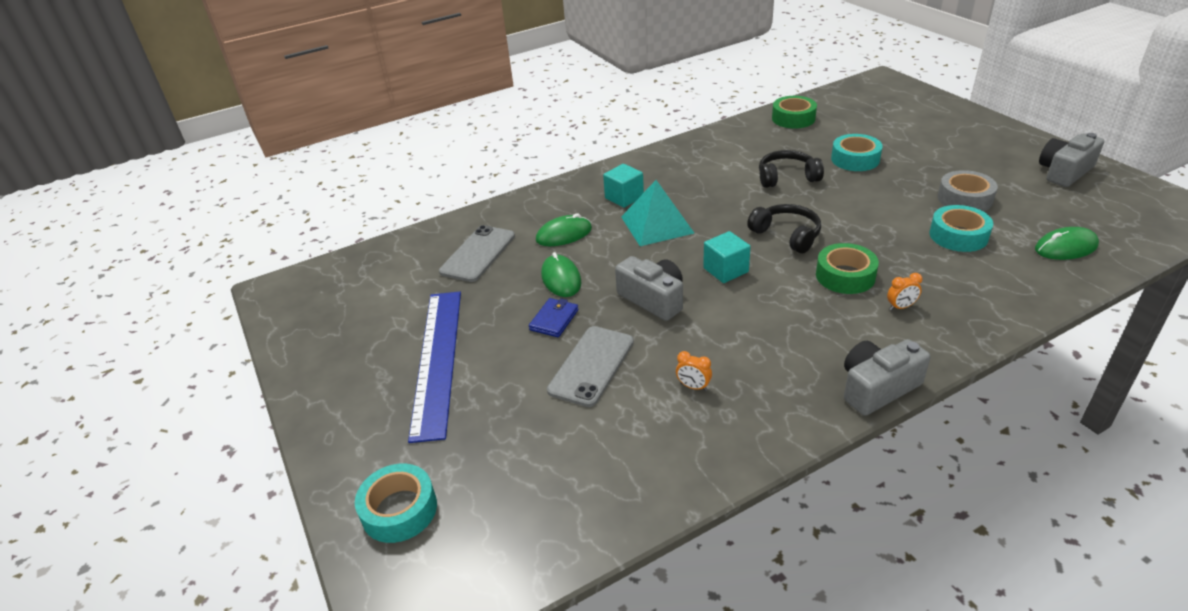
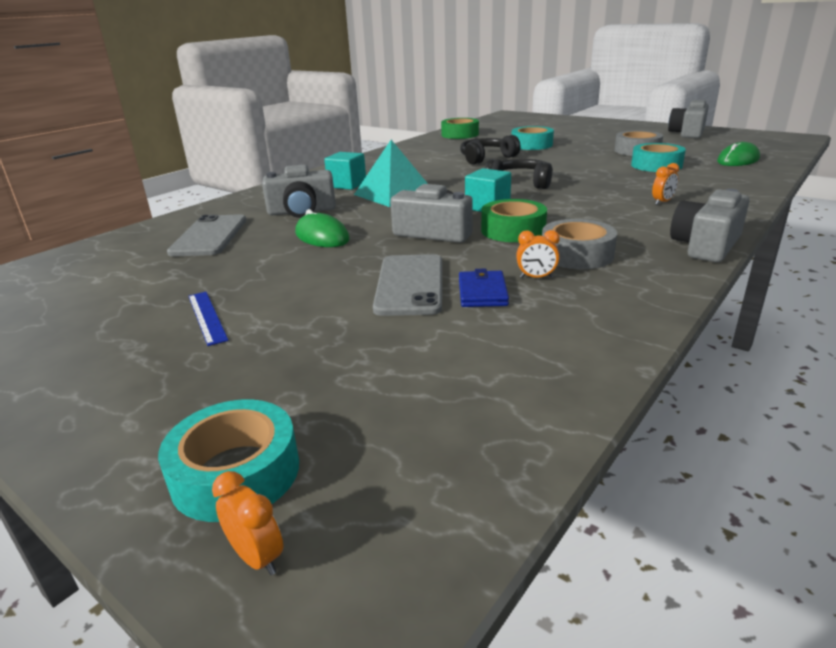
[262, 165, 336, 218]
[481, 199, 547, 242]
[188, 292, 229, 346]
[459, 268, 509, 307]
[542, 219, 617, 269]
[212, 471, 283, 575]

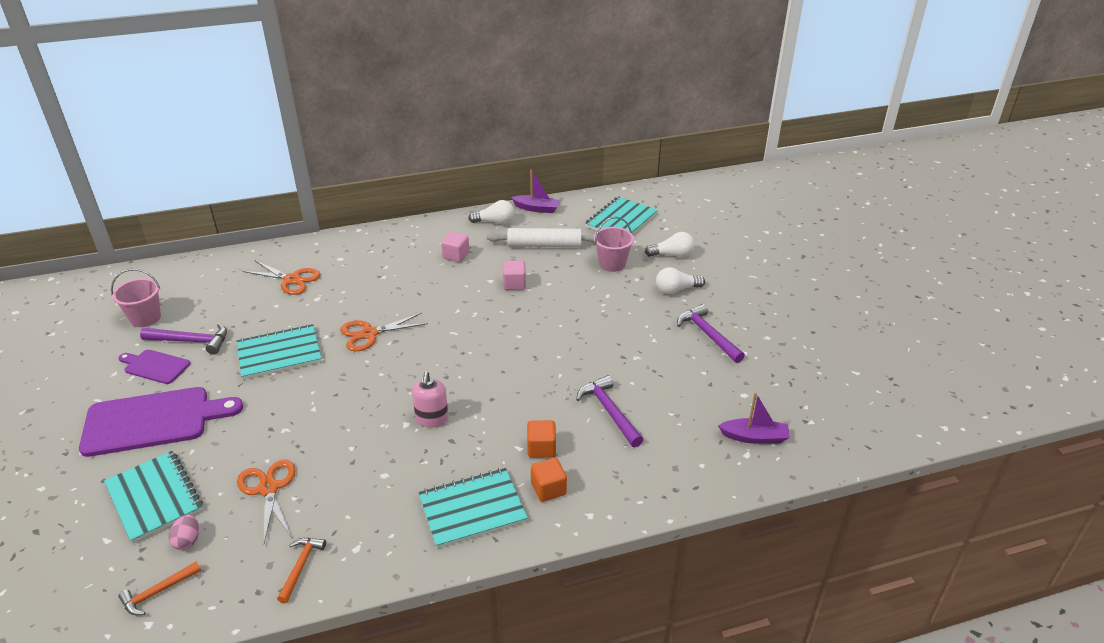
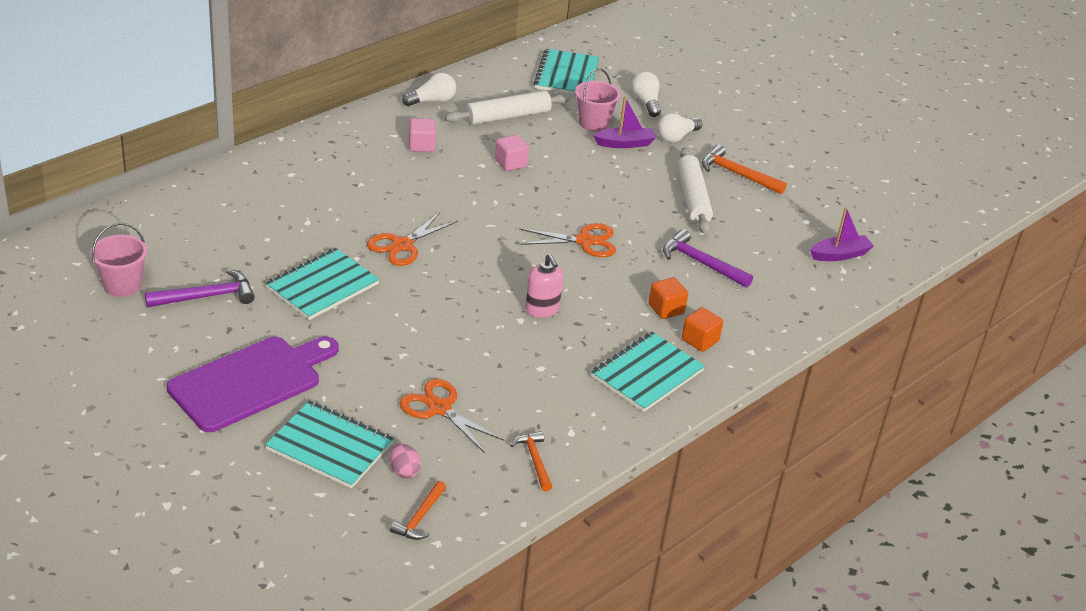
[593, 97, 656, 148]
[631, 71, 661, 117]
[519, 223, 616, 257]
[702, 145, 787, 195]
[118, 349, 190, 384] (first image)
[677, 148, 713, 234]

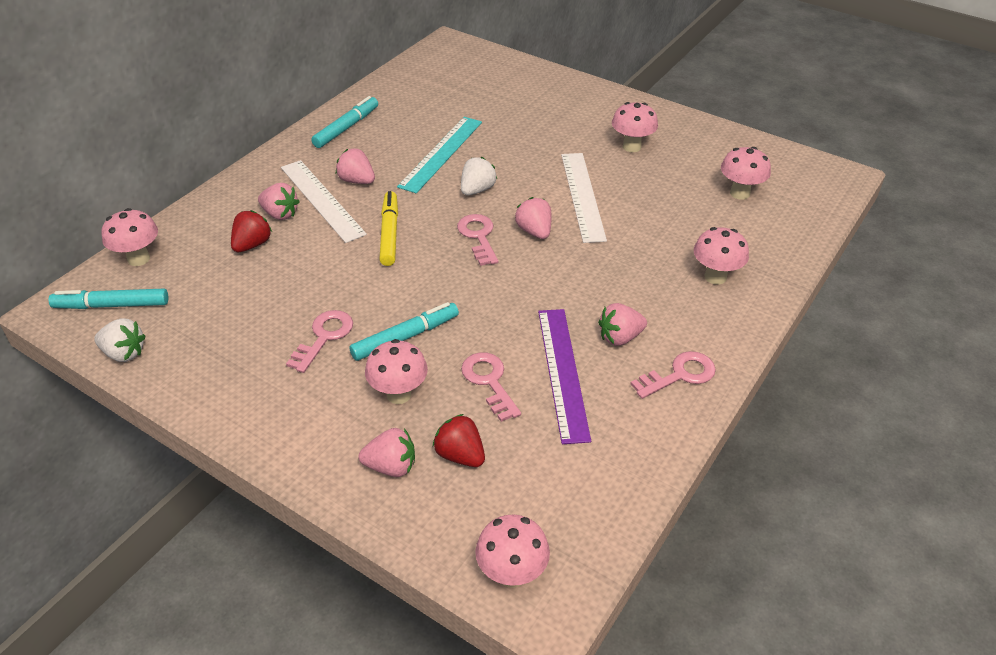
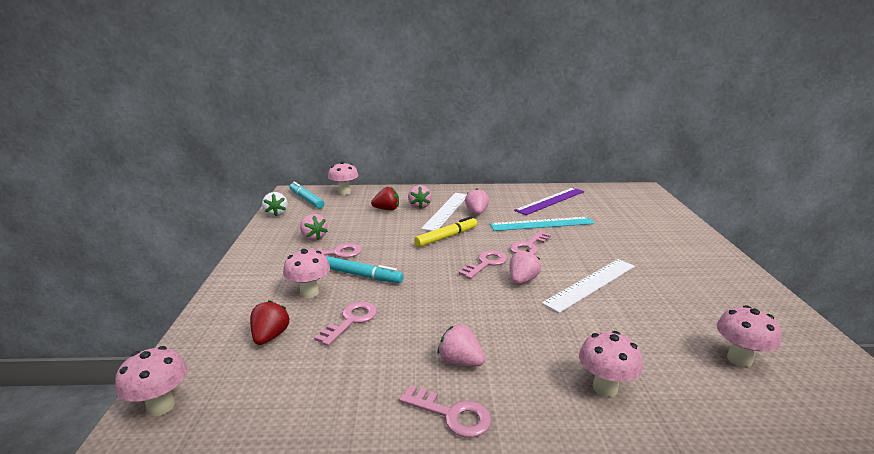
[311, 96, 378, 148] (first image)
[612, 102, 658, 152] (first image)
[510, 231, 551, 254]
[514, 188, 585, 215]
[300, 214, 328, 241]

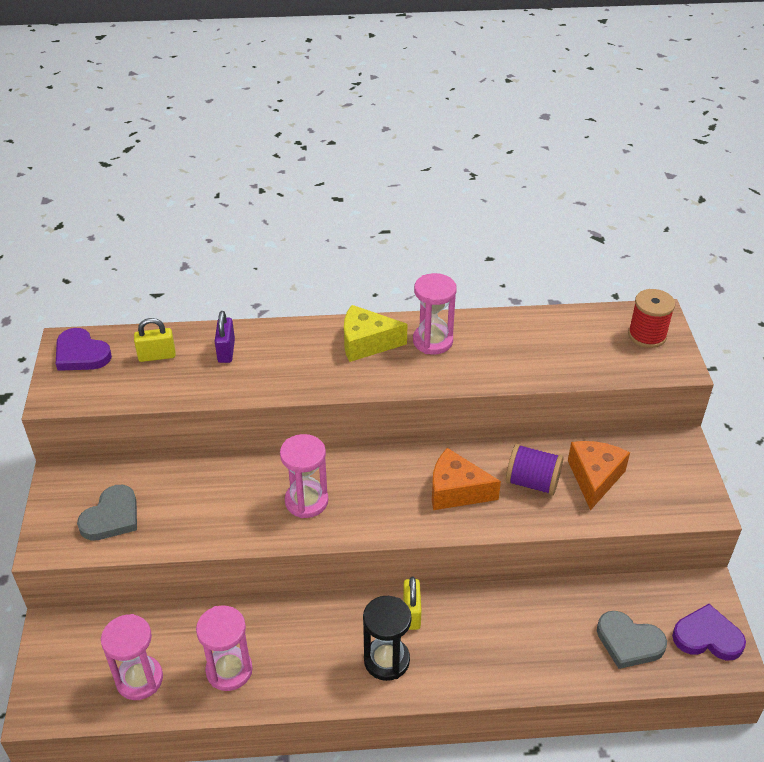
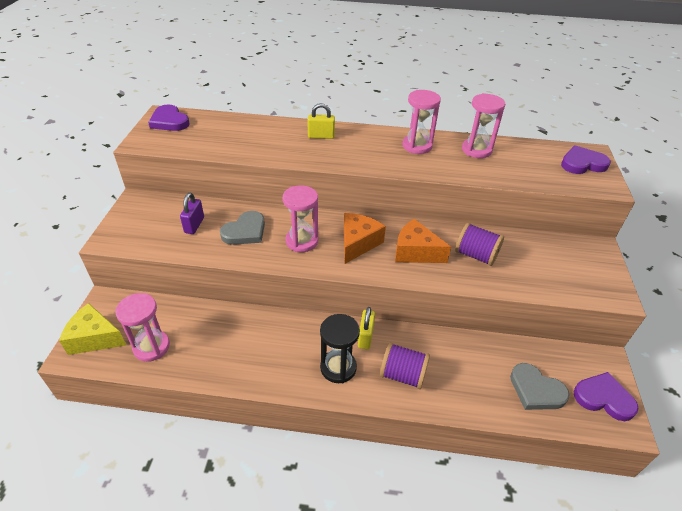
[561, 145, 611, 174]
[59, 303, 126, 355]
[180, 193, 204, 234]
[307, 103, 335, 139]
[344, 213, 386, 264]
[220, 211, 265, 245]
[462, 93, 506, 158]
[380, 342, 430, 389]

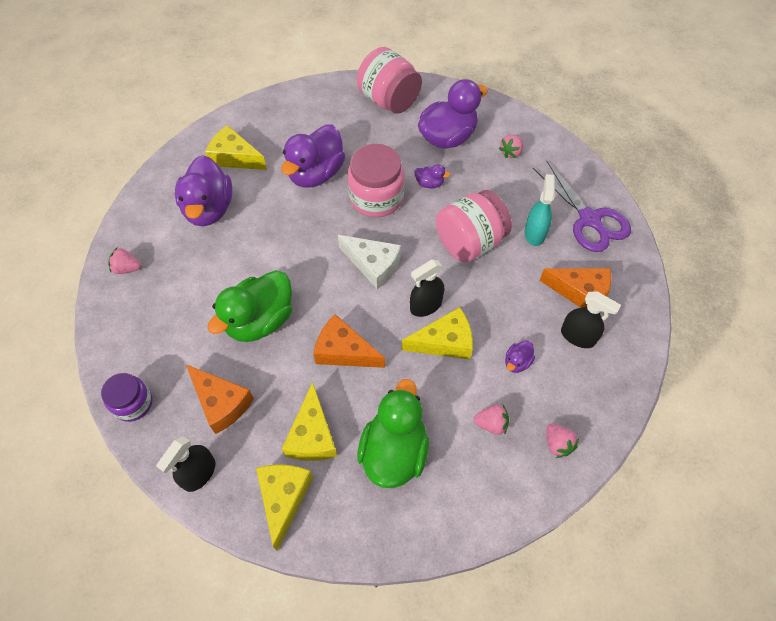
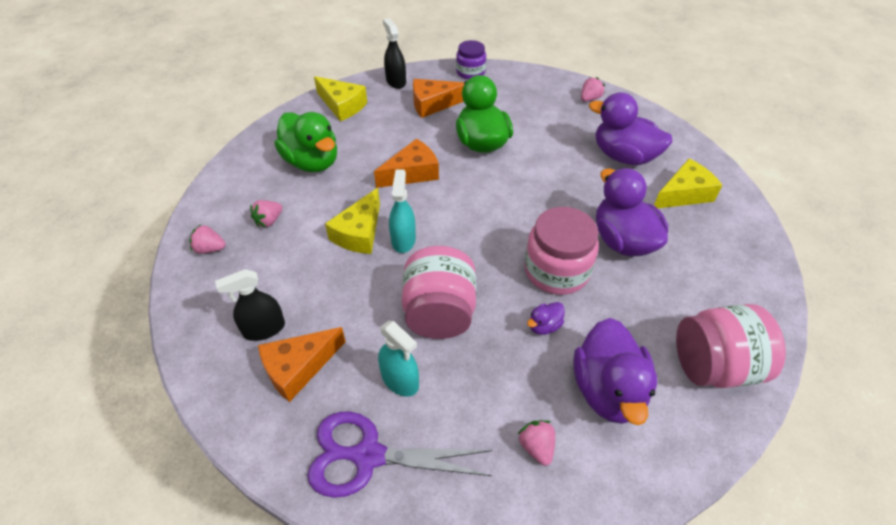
[338, 235, 401, 289] (first image)
[389, 169, 416, 253]
[505, 340, 535, 373] (first image)
[282, 382, 337, 461] (first image)

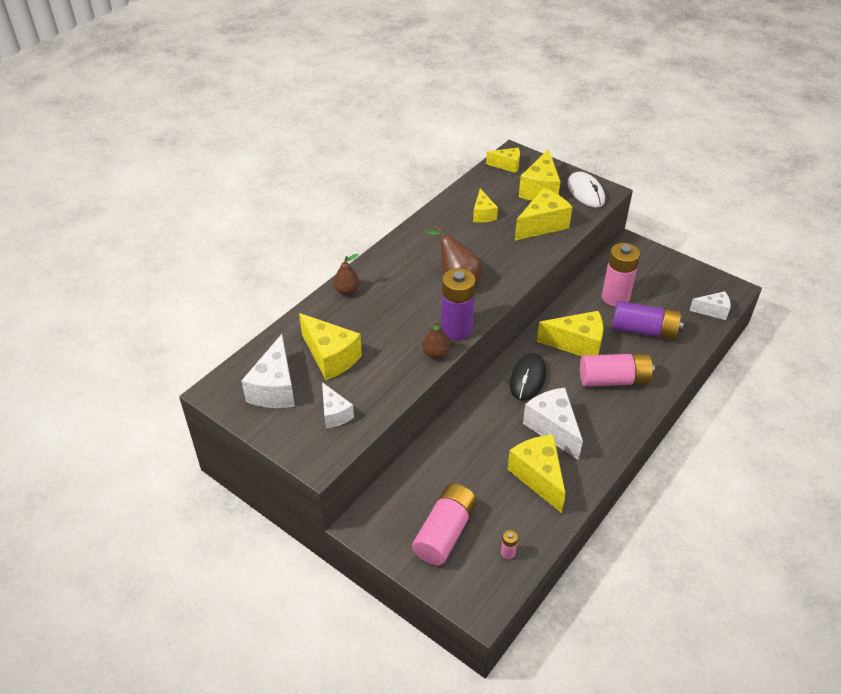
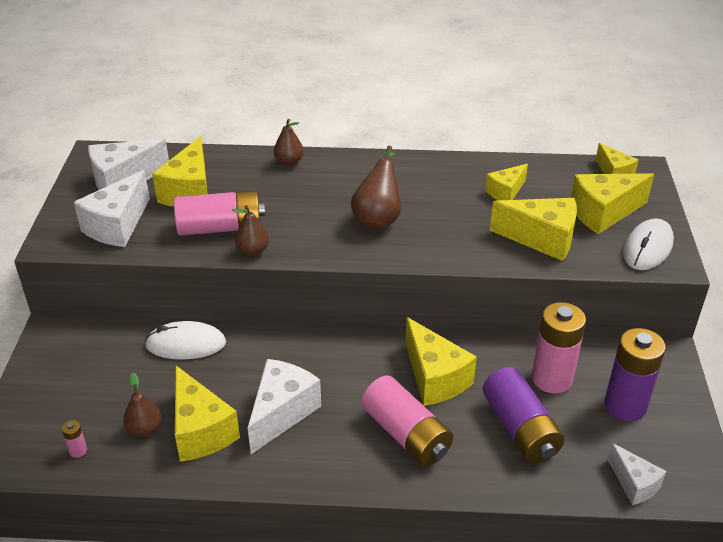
[604, 328, 666, 421]
[510, 353, 546, 401] (first image)
[74, 170, 150, 247]
[175, 366, 240, 462]
[174, 190, 265, 236]
[145, 321, 226, 360]
[123, 372, 161, 437]

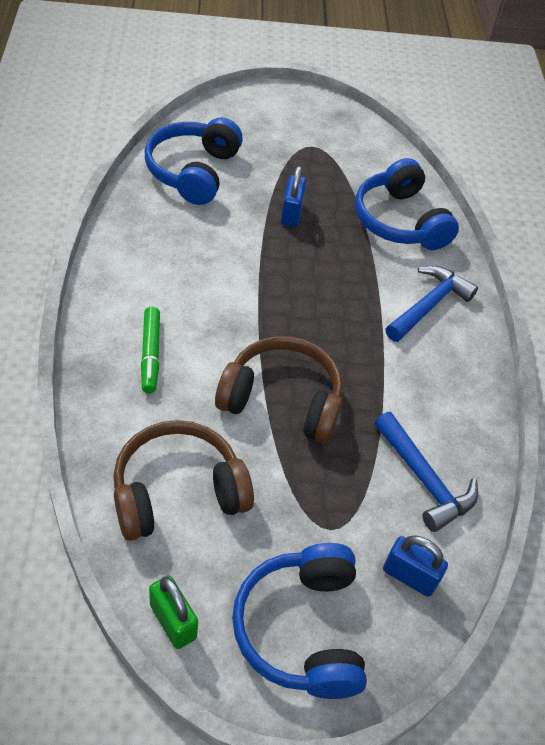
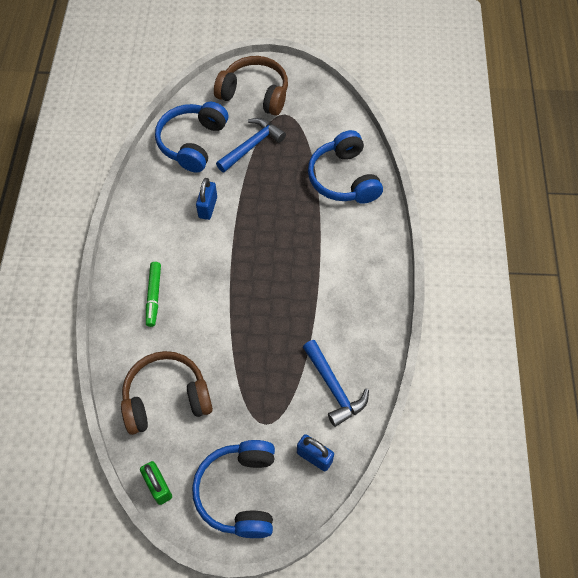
[196, 178, 217, 220]
[216, 118, 286, 172]
[214, 56, 288, 116]

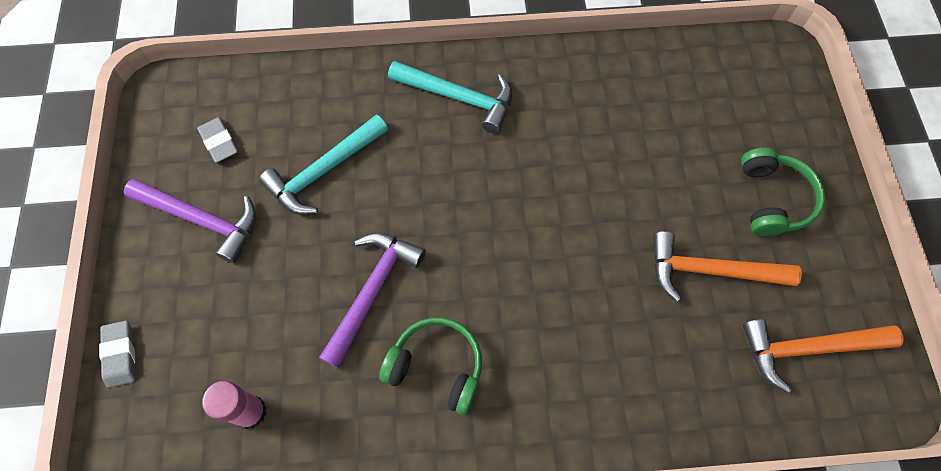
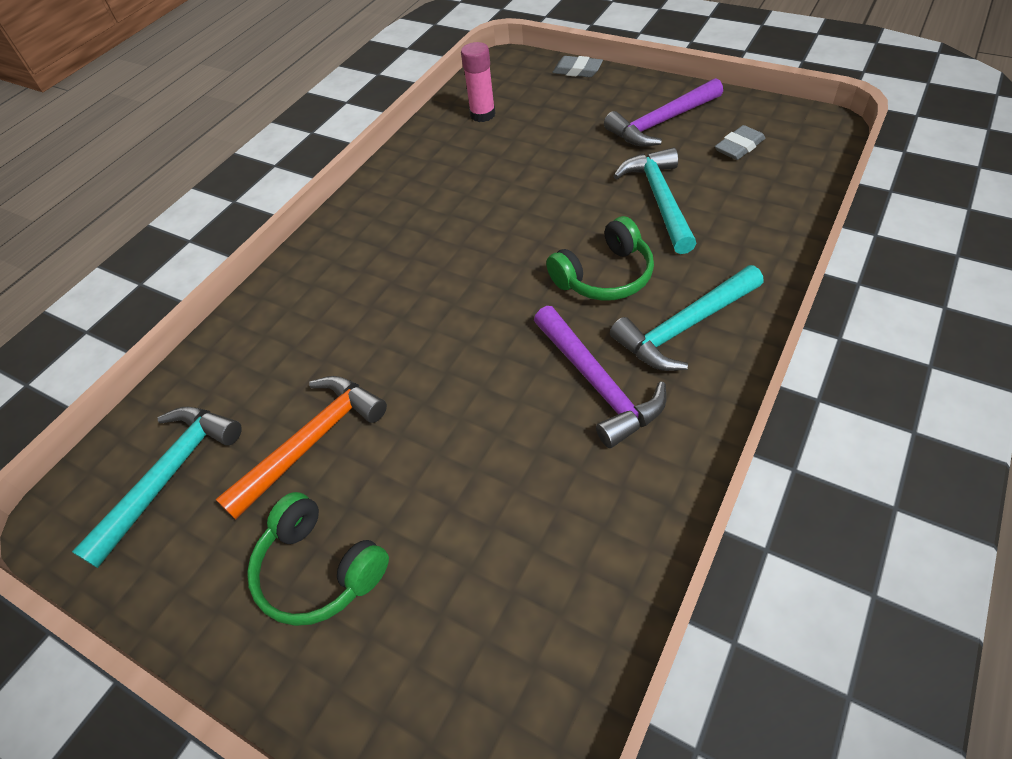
[715, 125, 765, 160]
[534, 306, 666, 448]
[546, 216, 654, 301]
[72, 407, 242, 568]

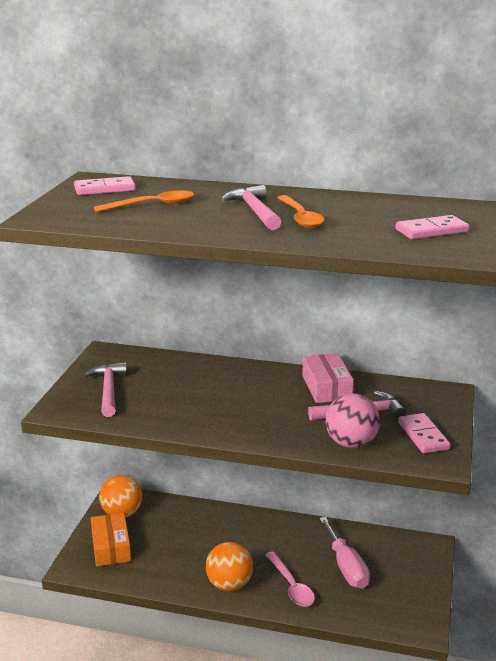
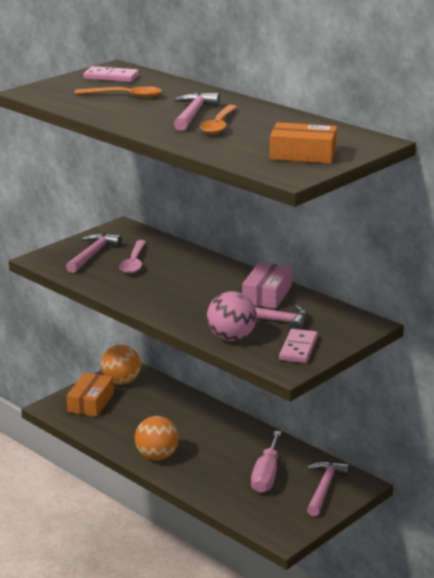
[270, 122, 337, 164]
[119, 240, 146, 274]
[307, 461, 350, 516]

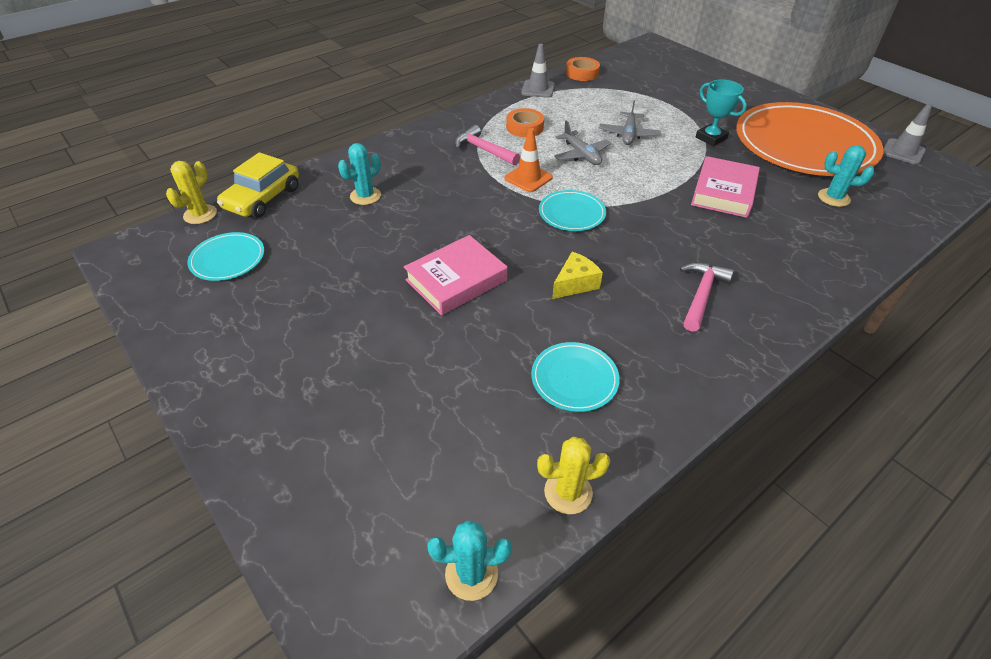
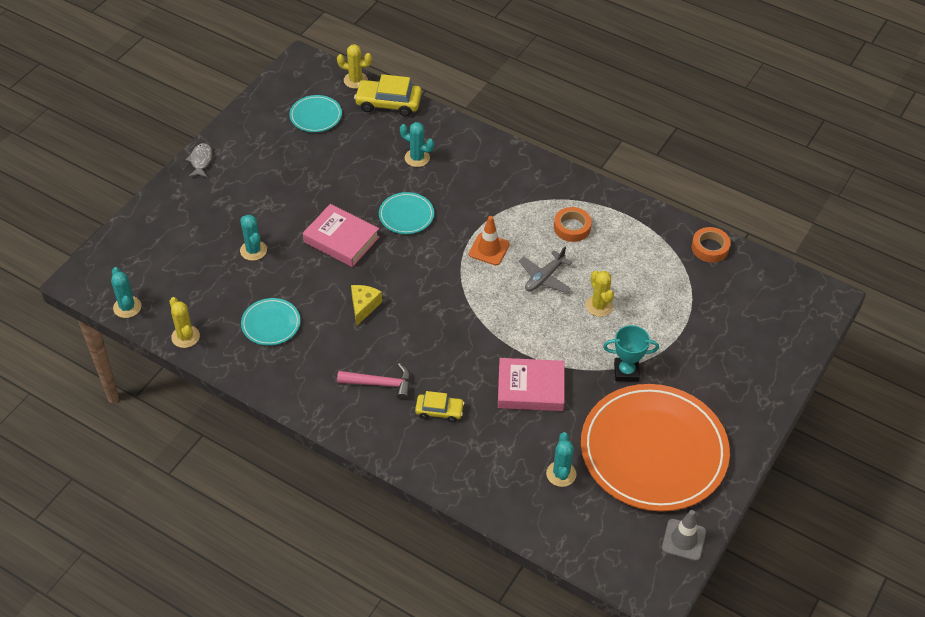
[521, 44, 555, 98] (first image)
[603, 325, 659, 382]
[586, 271, 614, 317]
[455, 125, 520, 165] (first image)
[379, 192, 434, 234]
[351, 285, 382, 326]
[186, 143, 212, 177]
[240, 215, 267, 261]
[415, 391, 465, 423]

